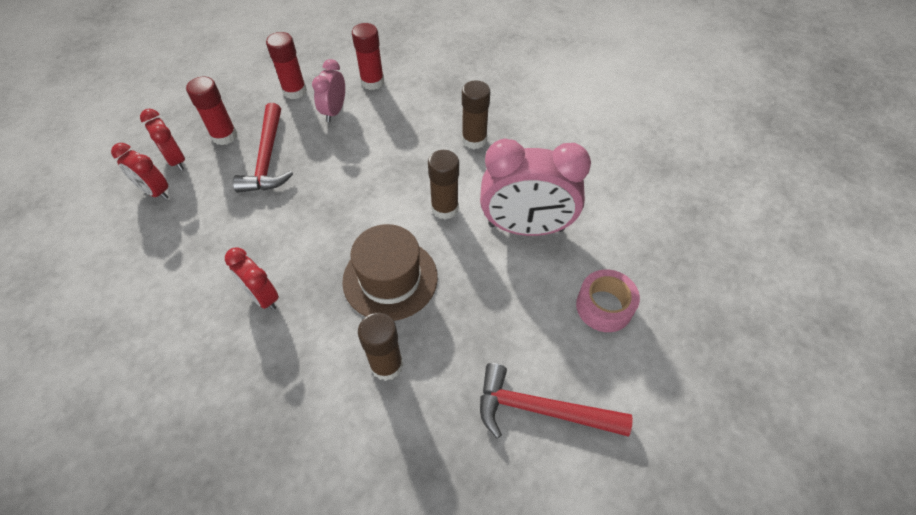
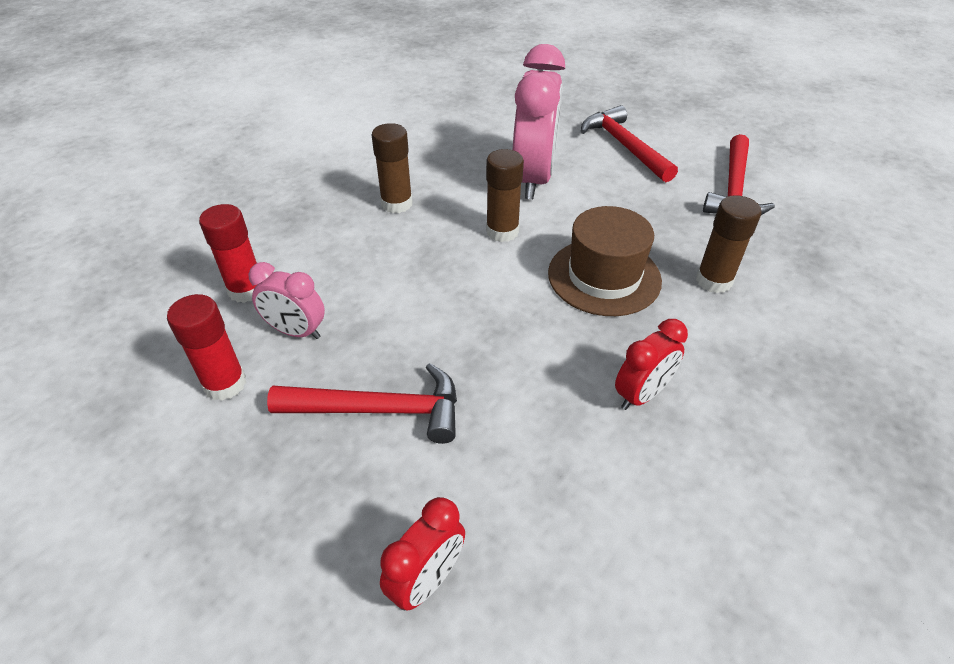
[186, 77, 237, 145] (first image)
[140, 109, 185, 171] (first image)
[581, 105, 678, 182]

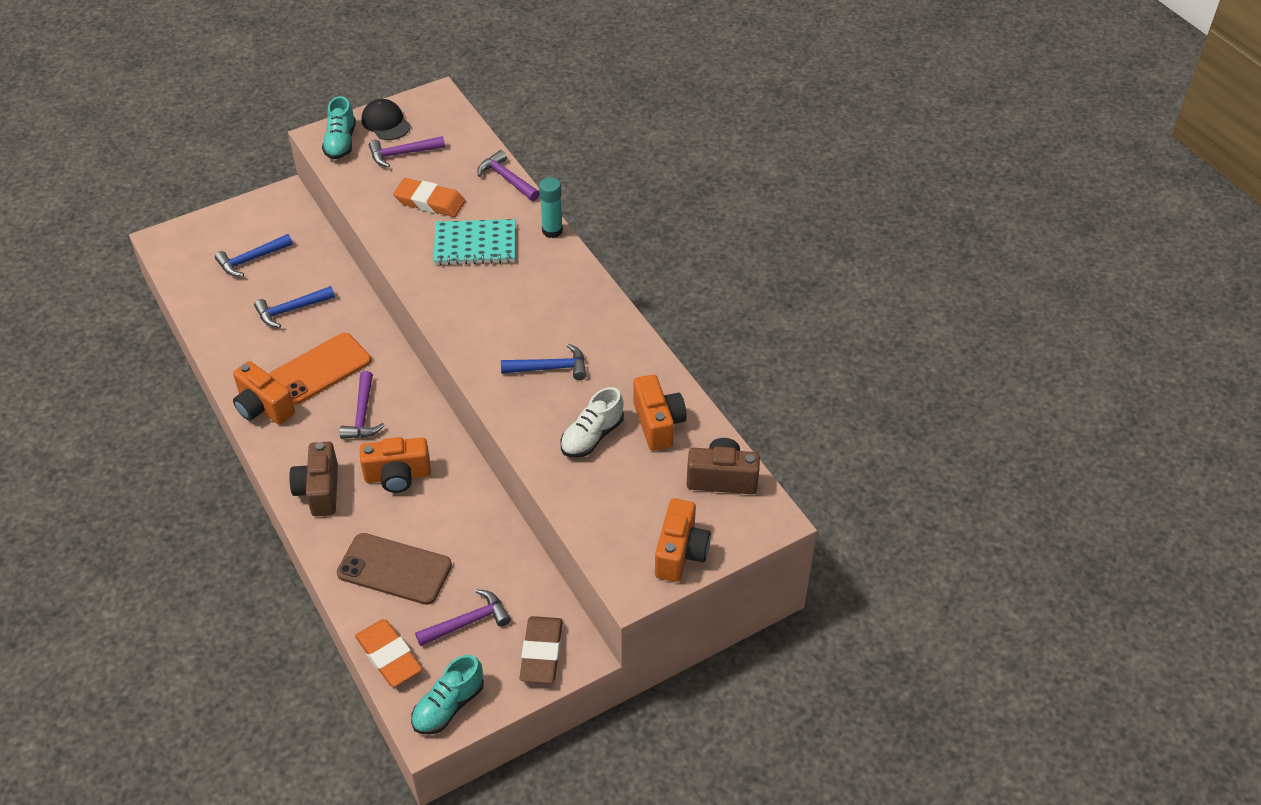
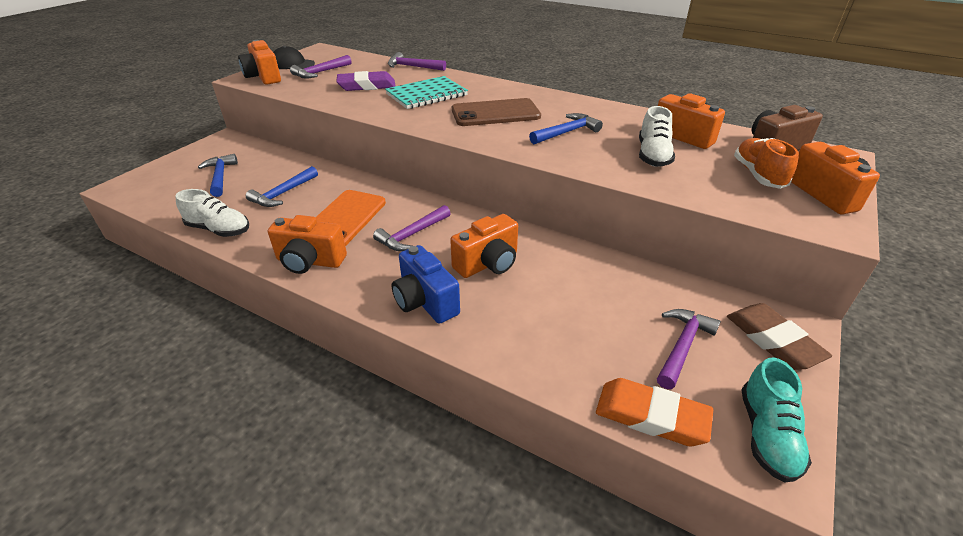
[238, 40, 281, 85]
[539, 177, 563, 238] (first image)
[336, 71, 396, 91]
[198, 154, 238, 197]
[373, 205, 451, 251]
[391, 245, 460, 324]
[452, 98, 541, 126]
[734, 138, 799, 189]
[175, 189, 249, 237]

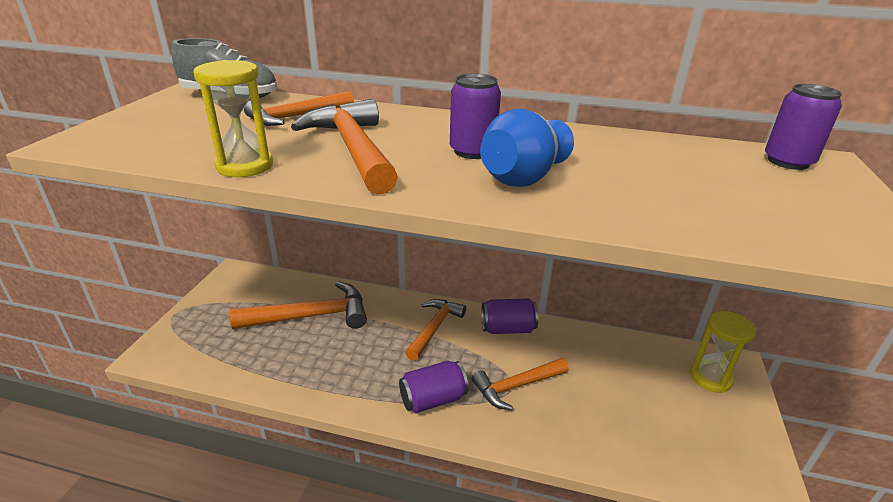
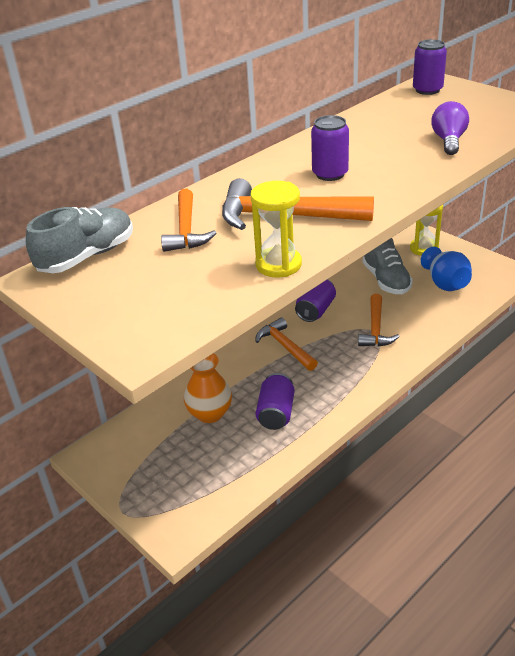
[421, 247, 472, 291]
[184, 353, 232, 423]
[256, 373, 295, 430]
[431, 101, 469, 155]
[363, 238, 413, 294]

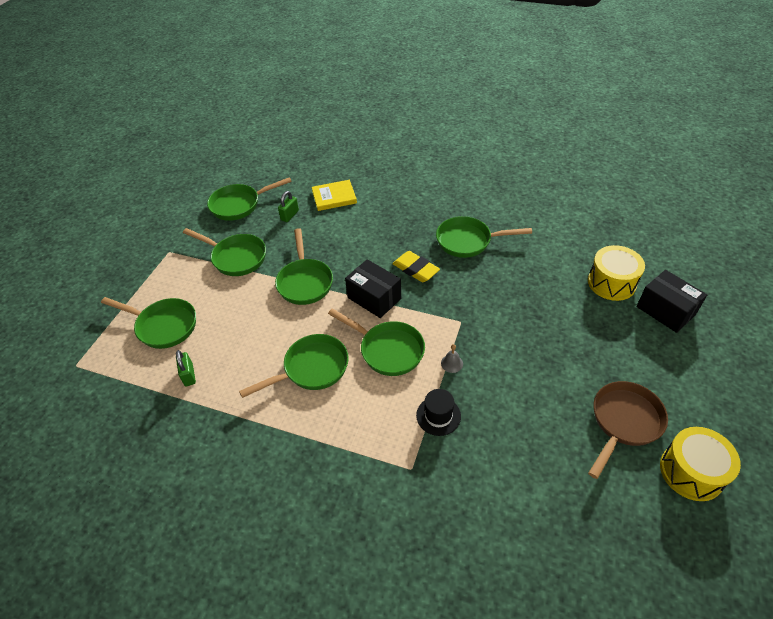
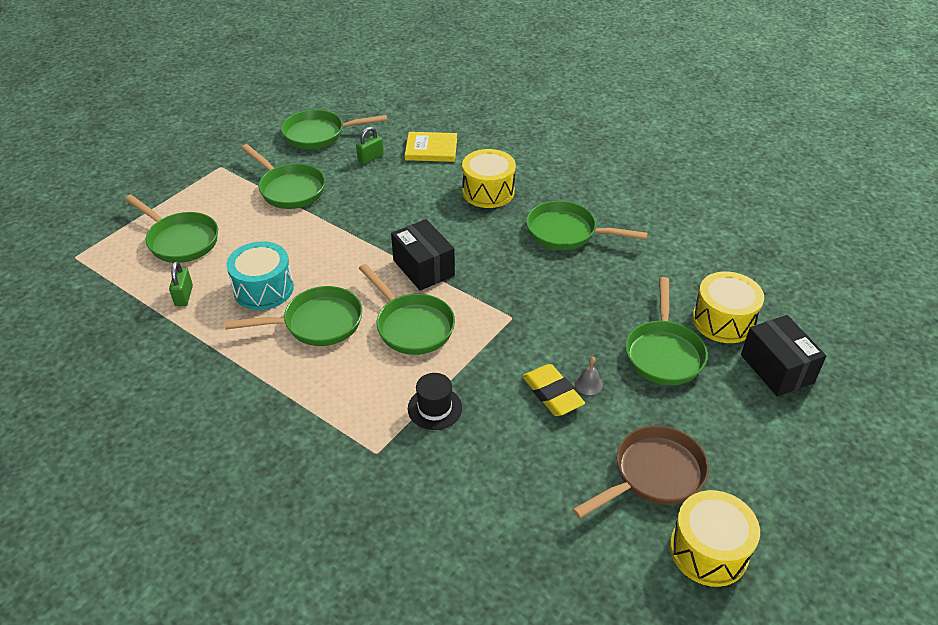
[626, 277, 708, 385]
[522, 364, 585, 416]
[575, 357, 603, 395]
[462, 149, 516, 208]
[226, 241, 294, 310]

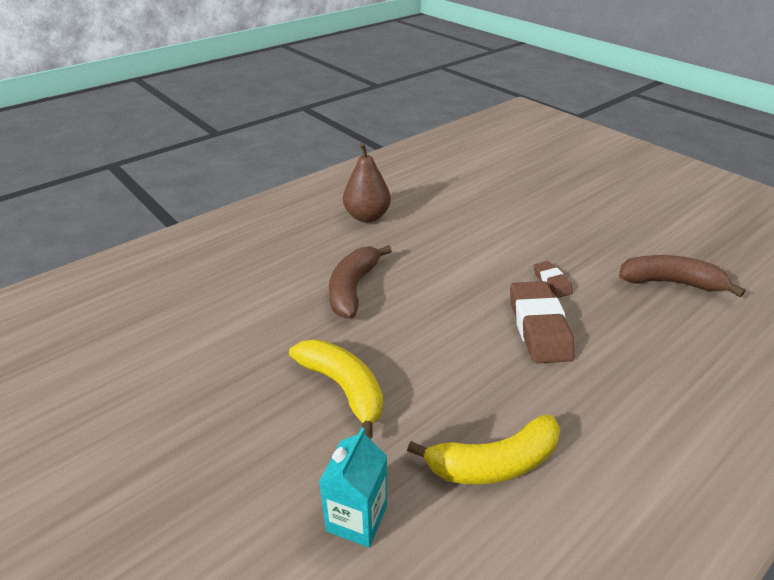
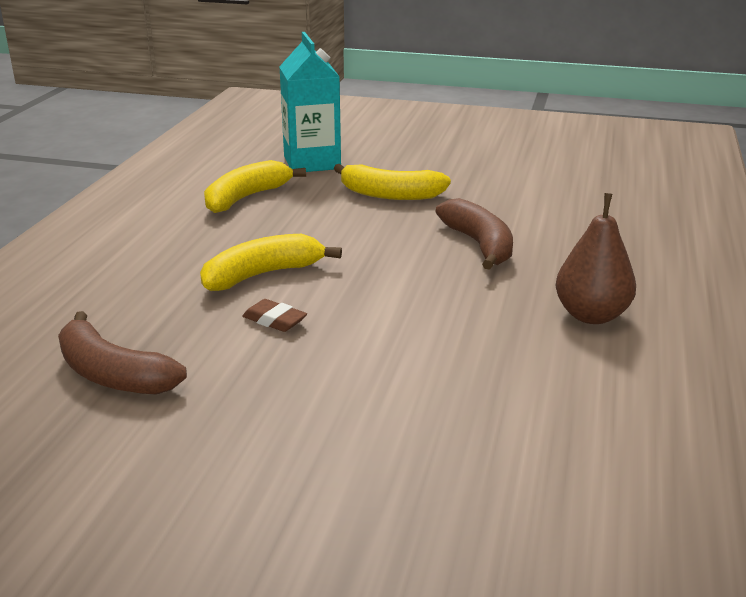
[58, 311, 187, 395]
[200, 234, 342, 291]
[279, 32, 341, 172]

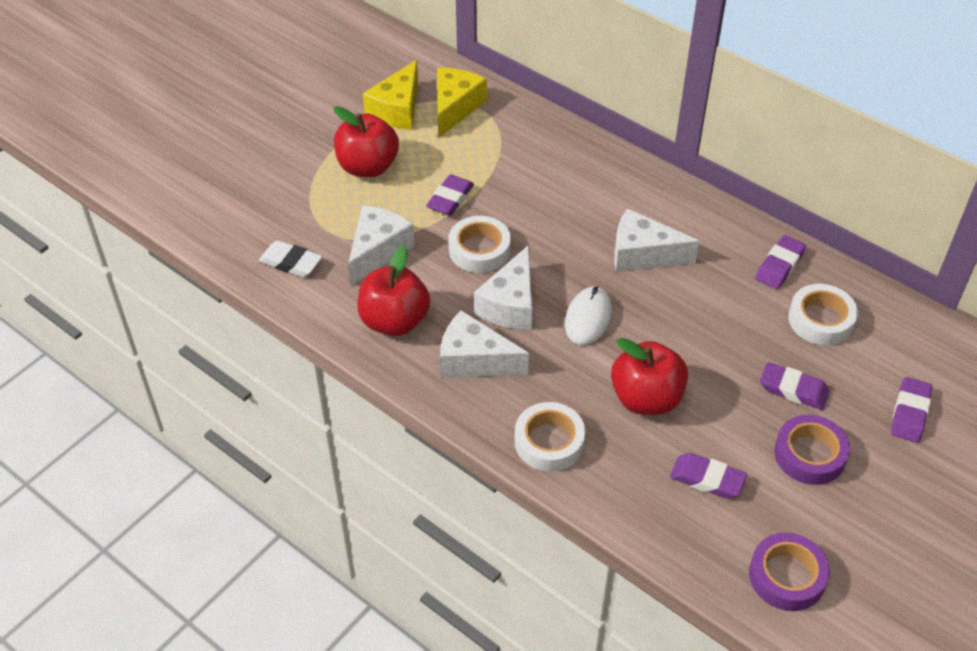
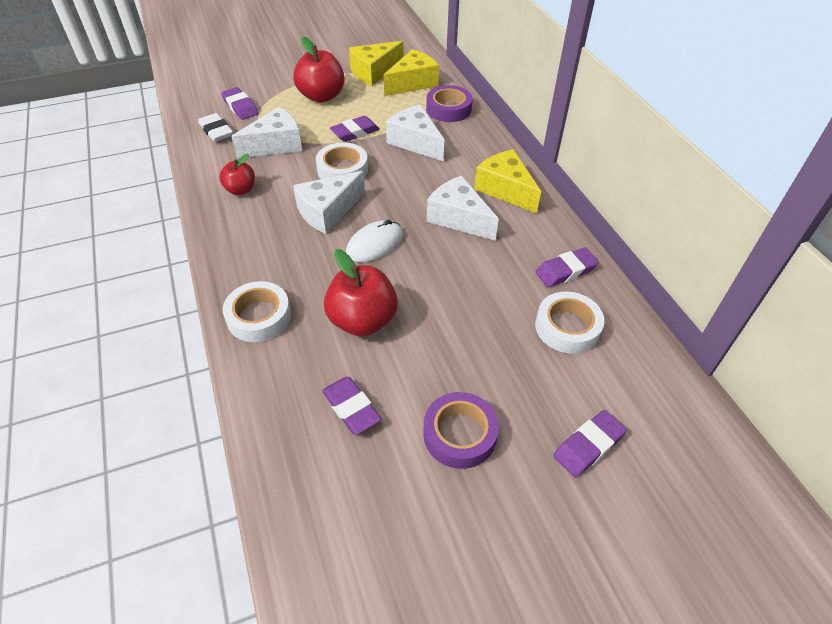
[219, 154, 255, 195]
[386, 105, 444, 161]
[221, 87, 258, 120]
[426, 85, 473, 122]
[474, 149, 541, 213]

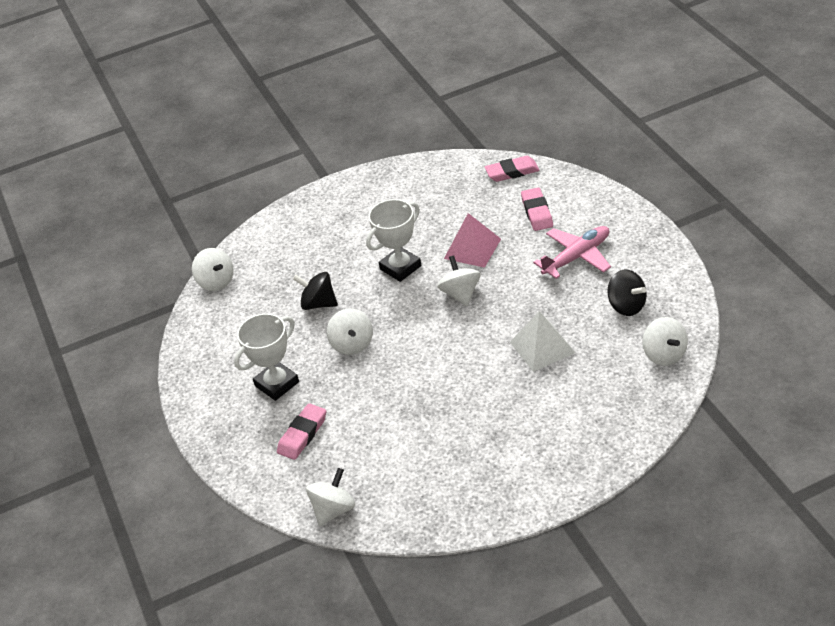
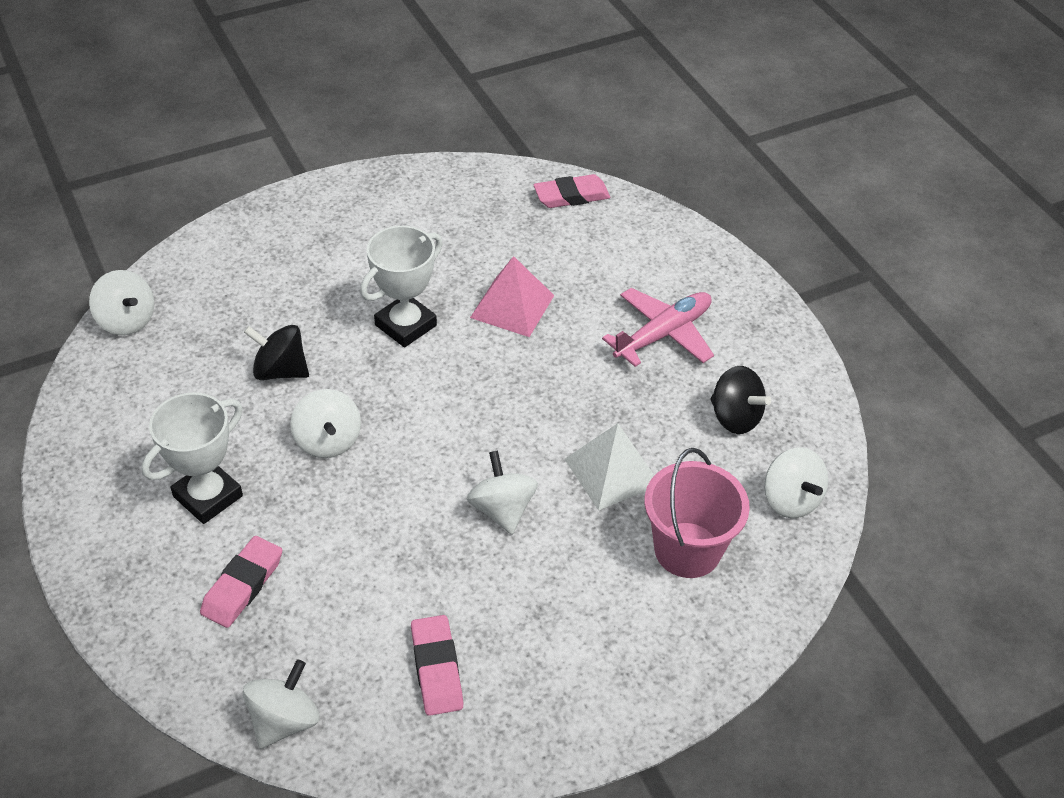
[411, 615, 464, 716]
[467, 450, 538, 535]
[645, 448, 750, 578]

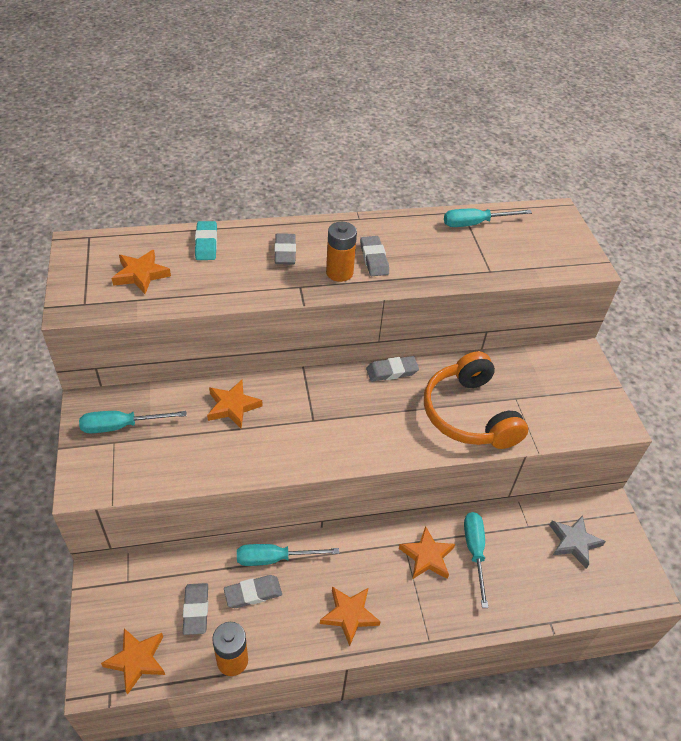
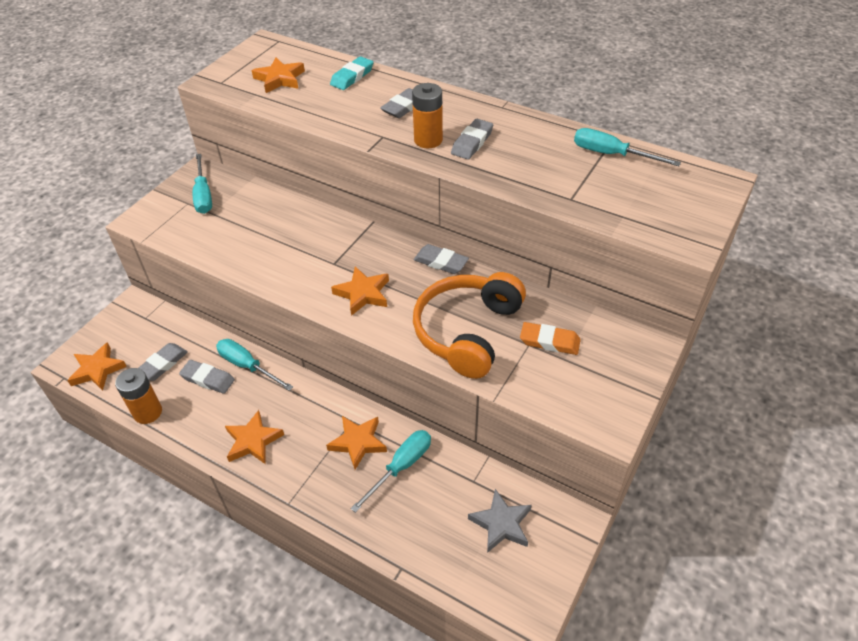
[331, 267, 389, 316]
[193, 154, 212, 214]
[520, 322, 581, 355]

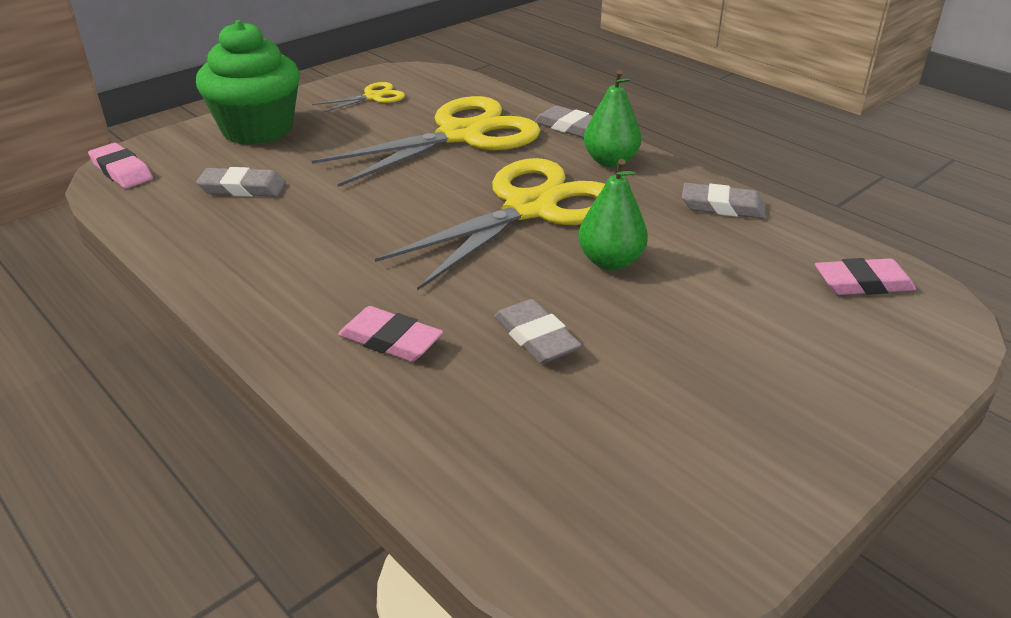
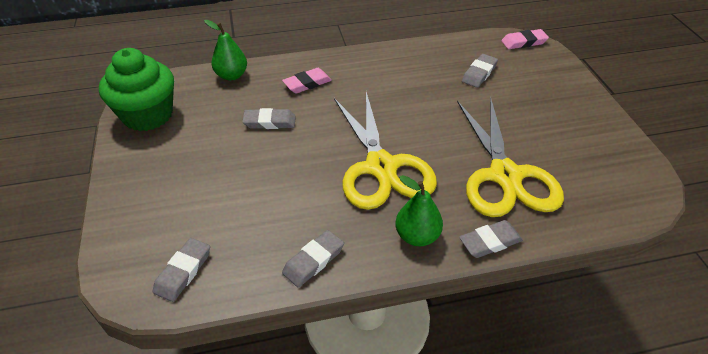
[99, 48, 174, 131]
[312, 82, 405, 114] (first image)
[204, 20, 247, 81]
[153, 238, 210, 302]

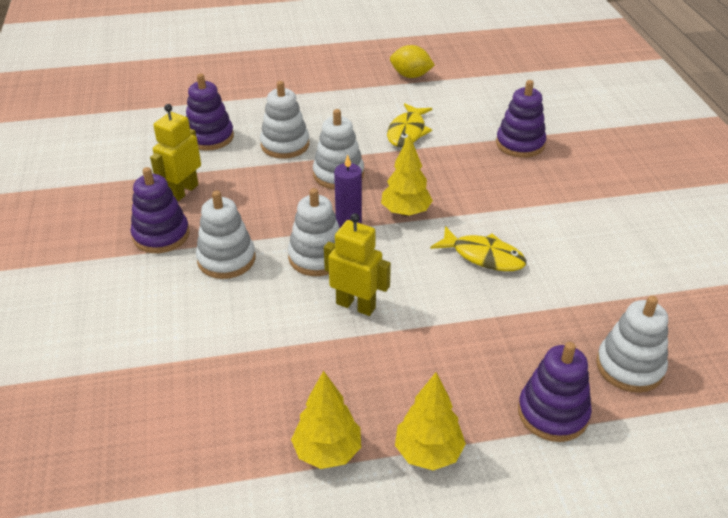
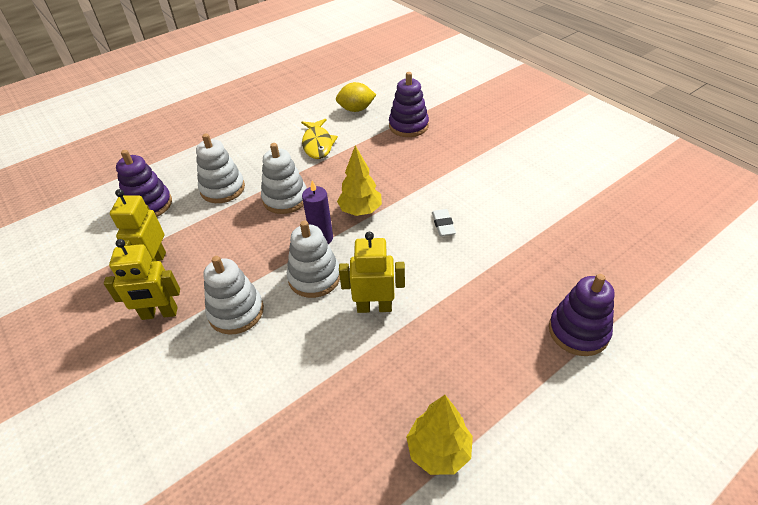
[336, 82, 376, 112]
[104, 239, 180, 320]
[432, 209, 456, 236]
[596, 296, 668, 393] (first image)
[395, 372, 466, 470] (first image)

